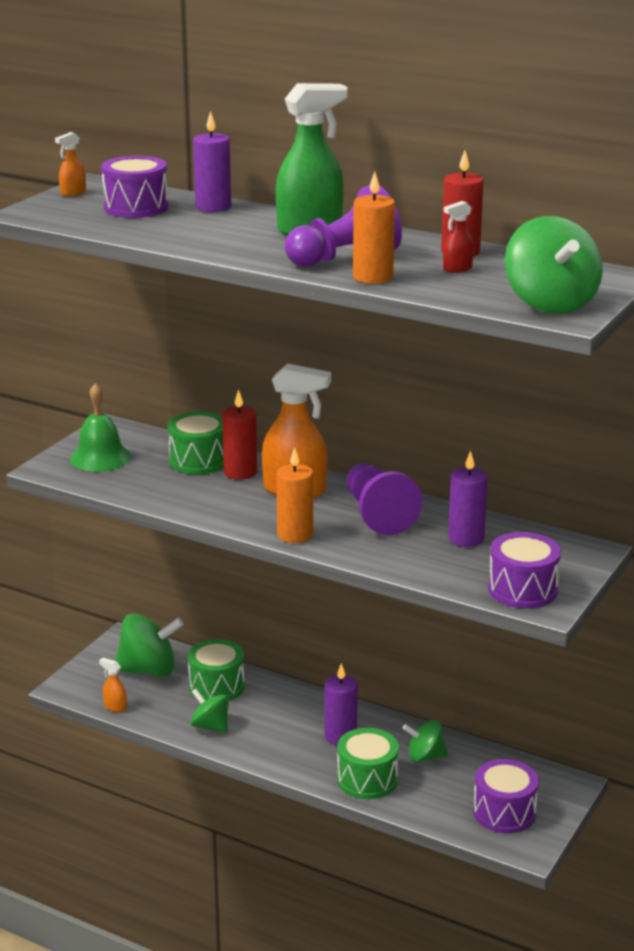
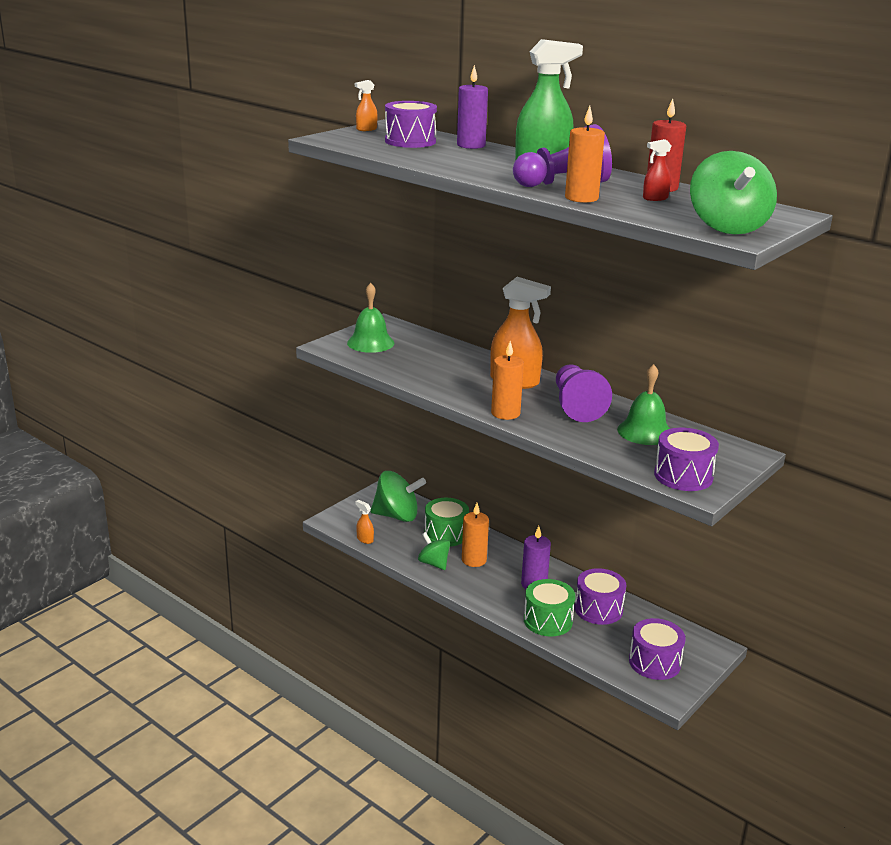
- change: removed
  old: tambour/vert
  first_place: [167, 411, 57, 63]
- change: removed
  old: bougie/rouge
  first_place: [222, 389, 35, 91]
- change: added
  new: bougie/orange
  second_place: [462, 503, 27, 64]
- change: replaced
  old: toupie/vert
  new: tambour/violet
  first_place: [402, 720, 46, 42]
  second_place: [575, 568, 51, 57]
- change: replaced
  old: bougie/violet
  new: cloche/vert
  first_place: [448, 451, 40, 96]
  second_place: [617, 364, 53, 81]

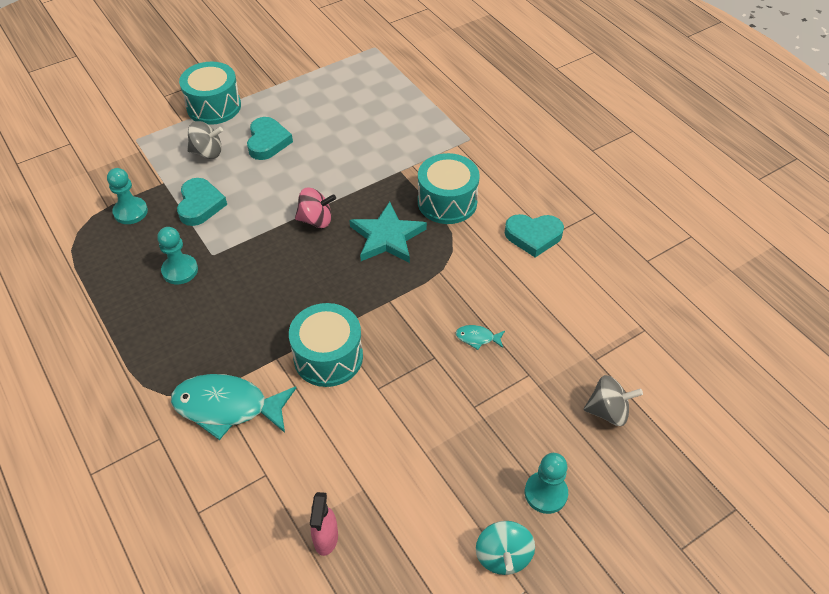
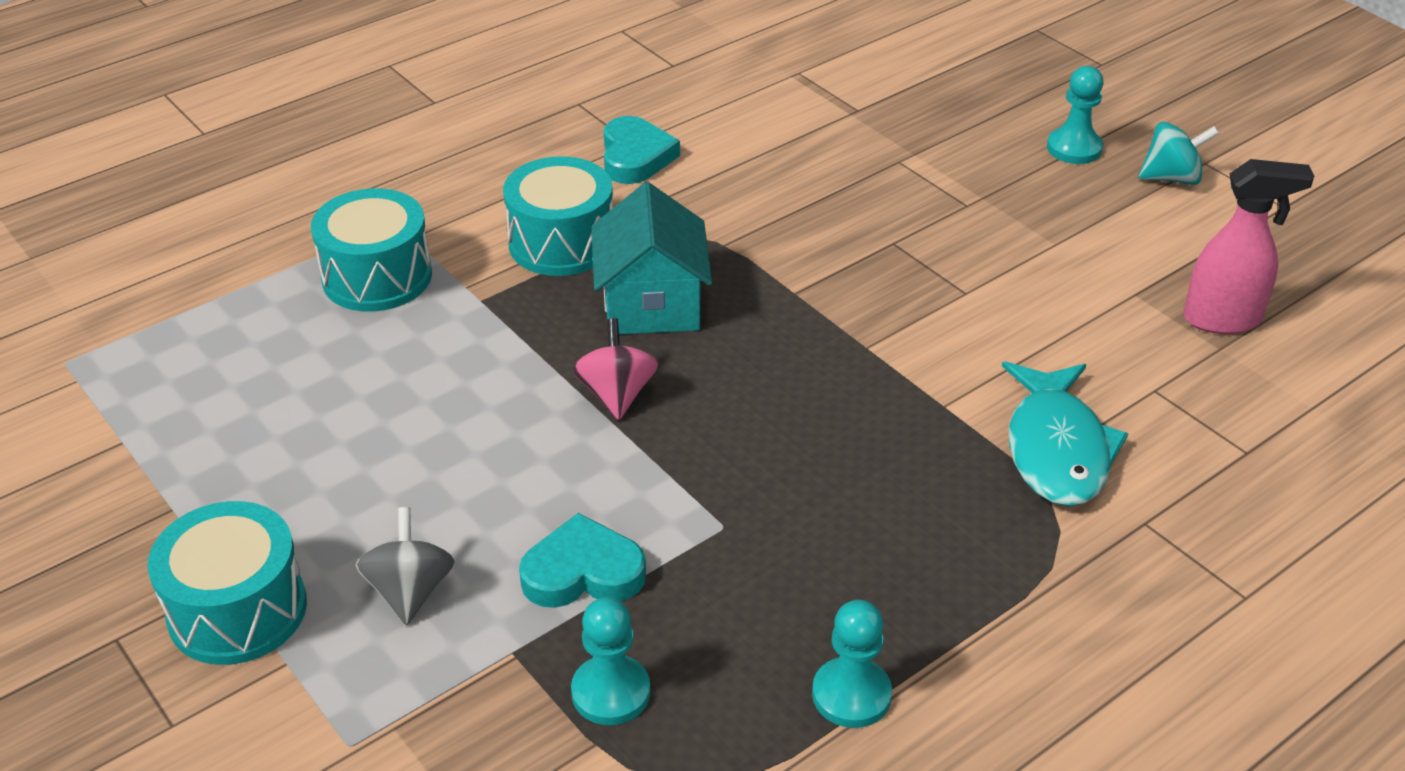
- change: removed
  old: cœur/turquoise
  first_place: [247, 117, 46, 43]
- change: removed
  old: poisson/turquoise
  first_place: [456, 325, 49, 25]
- change: removed
  old: toupie/gris
  first_place: [584, 375, 59, 51]
- change: moved
  old: pion/turquoise
  first_place: [157, 227, 41, 57]
  second_place: [812, 600, 80, 128]
- change: moved
  old: tambour/turquoise
  first_place: [289, 303, 74, 84]
  second_place: [311, 188, 121, 124]
- change: replaced
  old: étoile/turquoise
  new: maison/turquoise
  first_place: [349, 202, 78, 61]
  second_place: [591, 182, 121, 152]
- change: resized
  old: vaporisateur/rose
  first_place: [310, 492, 28, 64]
  second_place: [1183, 159, 131, 175]
  factor: 1.51

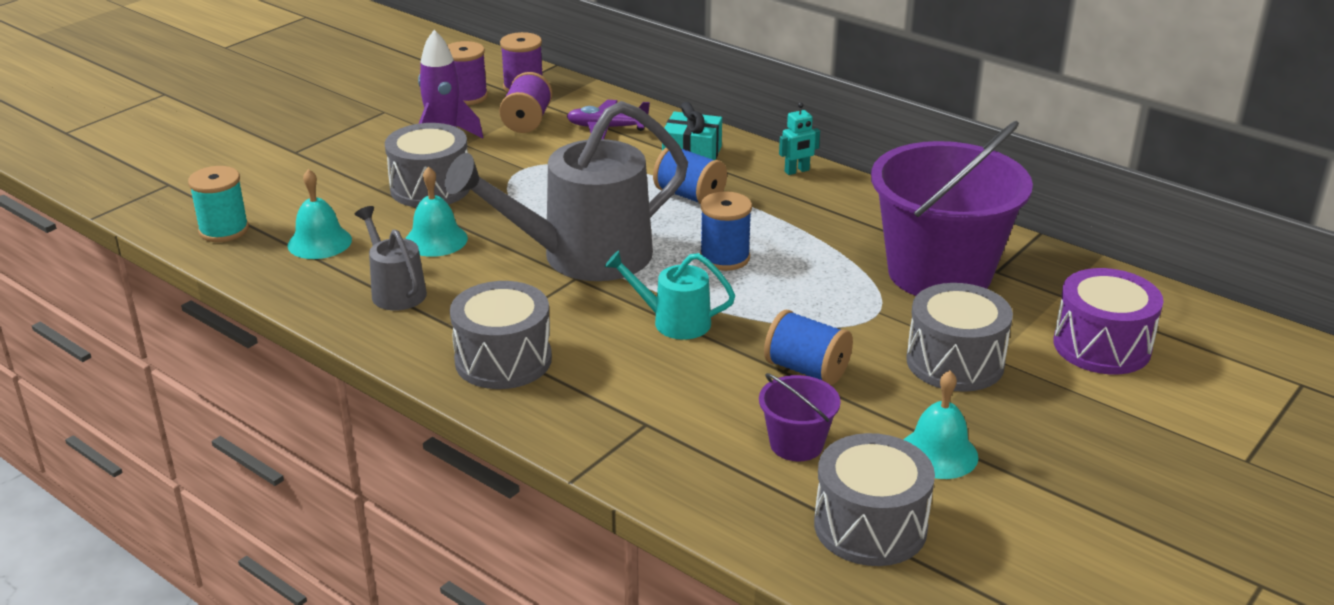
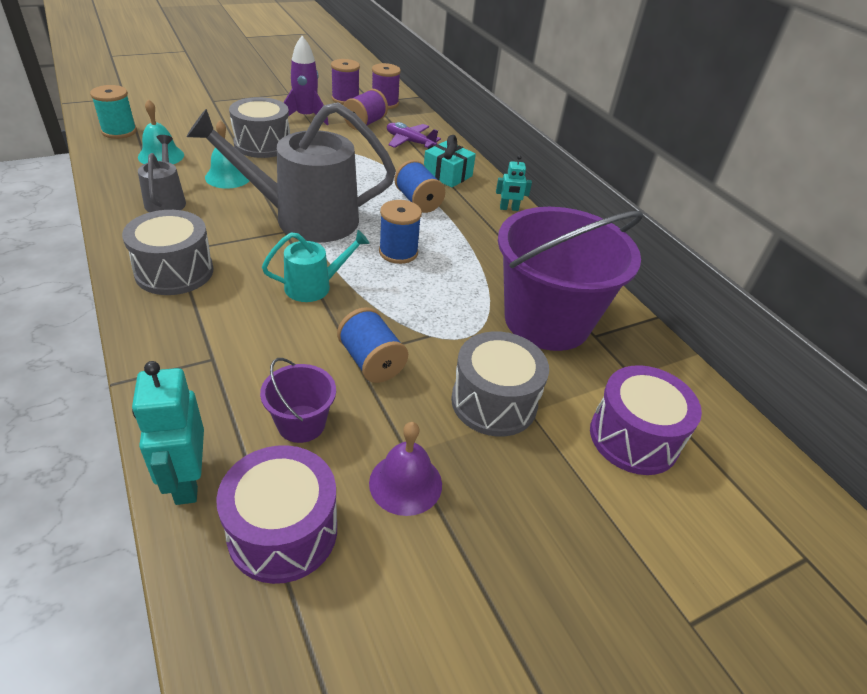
- change: added
  new: robot/turquoise
  second_place: [132, 361, 72, 144]
- change: recoloured
  old: tambour/gris
  new: tambour/violet
  first_place: [814, 433, 121, 133]
  second_place: [216, 445, 121, 139]
- change: recoloured
  old: cloche/turquoise
  new: cloche/violet
  first_place: [904, 370, 74, 109]
  second_place: [369, 422, 73, 94]
- change: turned
  old: arrosoir/turquoise
  first_place: [605, 250, 130, 90]
  second_place: [262, 230, 108, 72]
  degrees: 120

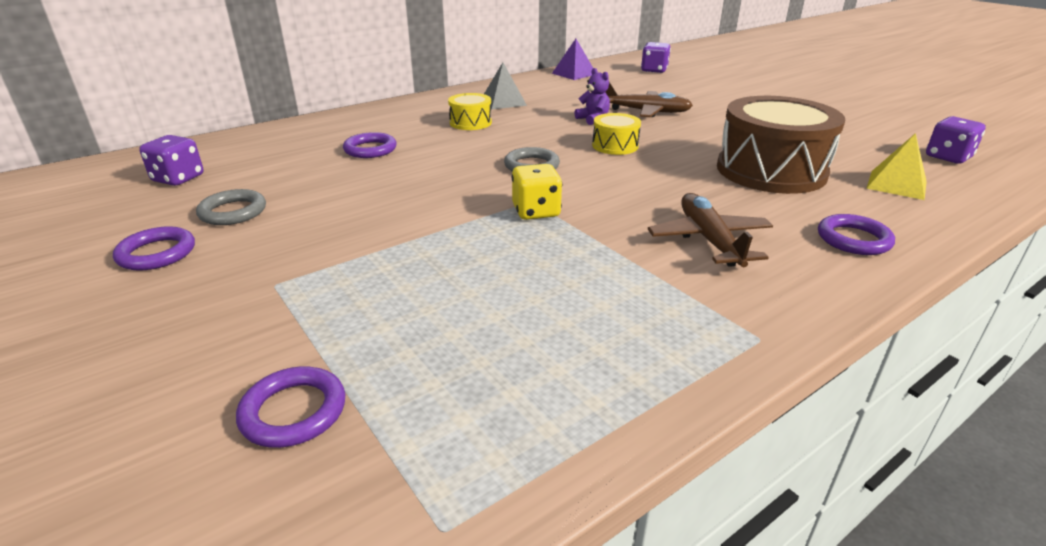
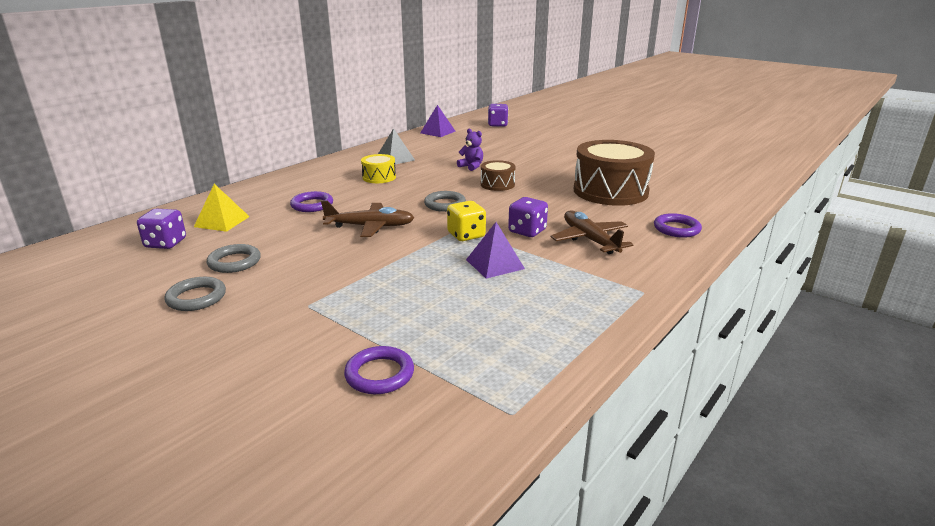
- change: added
  new: pyramide/violet
  second_place: [466, 222, 59, 57]
- change: moved
  old: avion/marron
  first_place: [605, 82, 88, 35]
  second_place: [321, 200, 93, 37]
- change: moved
  old: pyramide/jaune
  first_place: [866, 133, 61, 67]
  second_place: [194, 184, 56, 48]
- change: moved
  old: dé/violet
  first_place: [926, 116, 60, 48]
  second_place: [508, 197, 40, 40]
- change: recoloured
  old: anneau/violet
  new: anneau/gris
  first_place: [113, 226, 82, 45]
  second_place: [164, 277, 62, 34]
- change: recoloured
  old: tambour/jaune
  new: tambour/marron
  first_place: [592, 113, 49, 42]
  second_place: [481, 160, 35, 31]

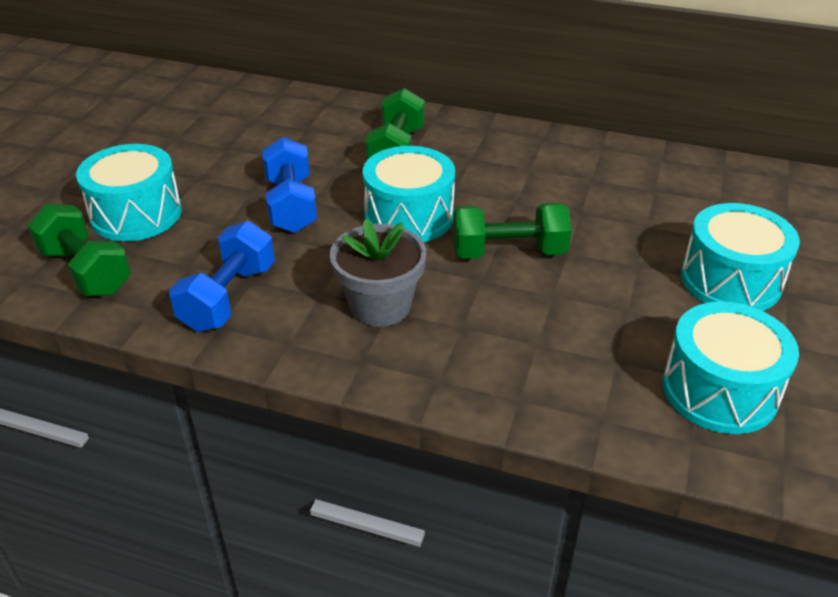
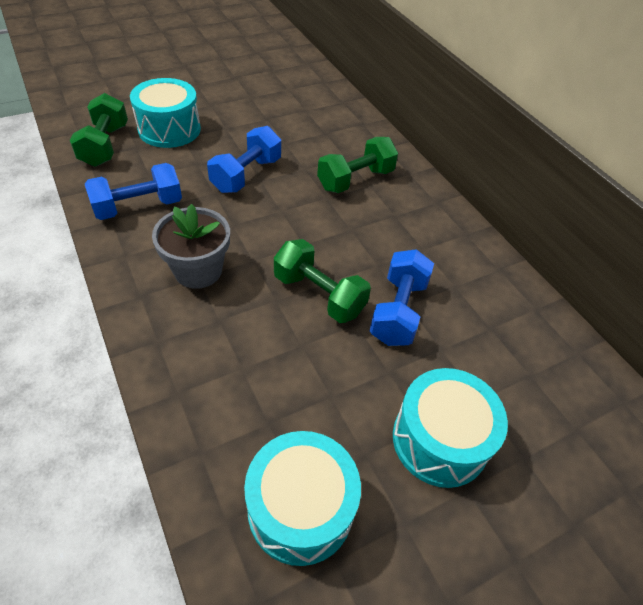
- change: removed
  old: tambour/turquoise
  first_place: [363, 146, 92, 96]
- change: added
  new: haltère/bleu
  second_place: [370, 249, 64, 97]

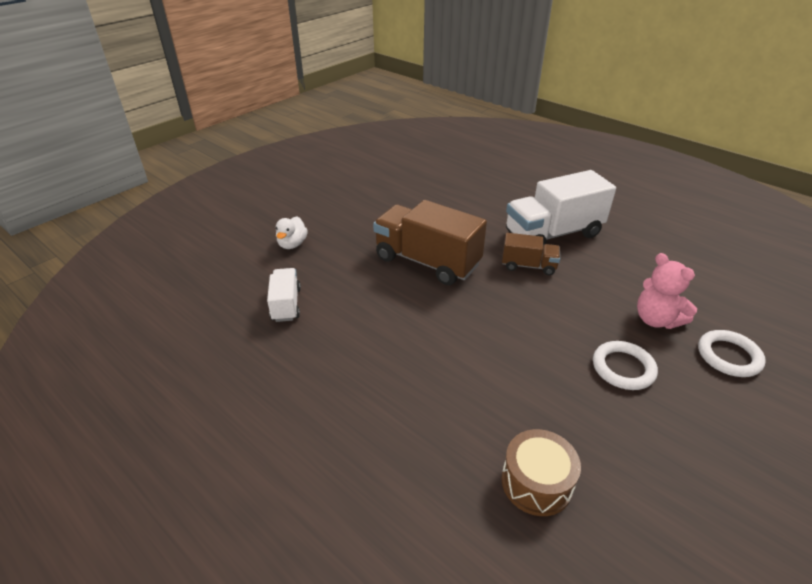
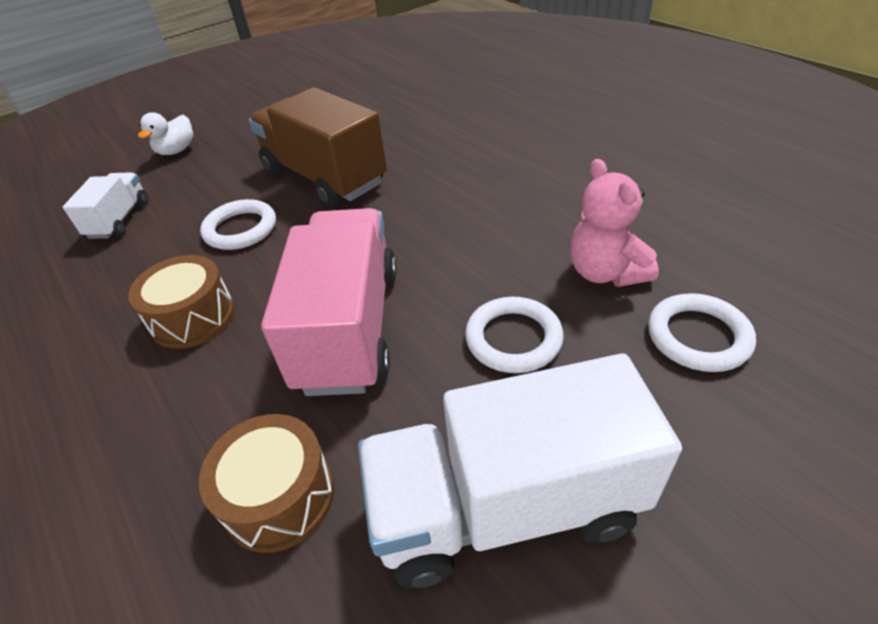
- change: removed
  old: camion/marron
  first_place: [502, 233, 58, 42]
- change: added
  new: tambour/marron
  second_place: [128, 255, 107, 94]
- change: added
  new: anneau/blanc
  second_place: [200, 199, 76, 51]
- change: added
  new: camion/rose
  second_place: [261, 208, 136, 188]
- change: moved
  old: camion/blanc
  first_place: [506, 170, 110, 76]
  second_place: [358, 353, 324, 235]

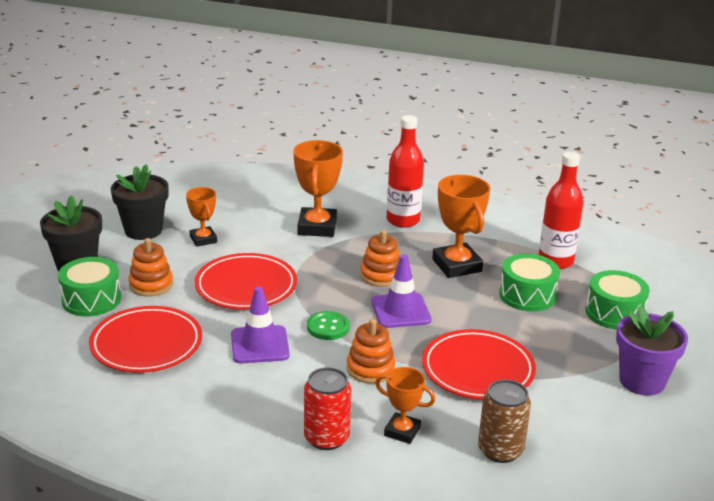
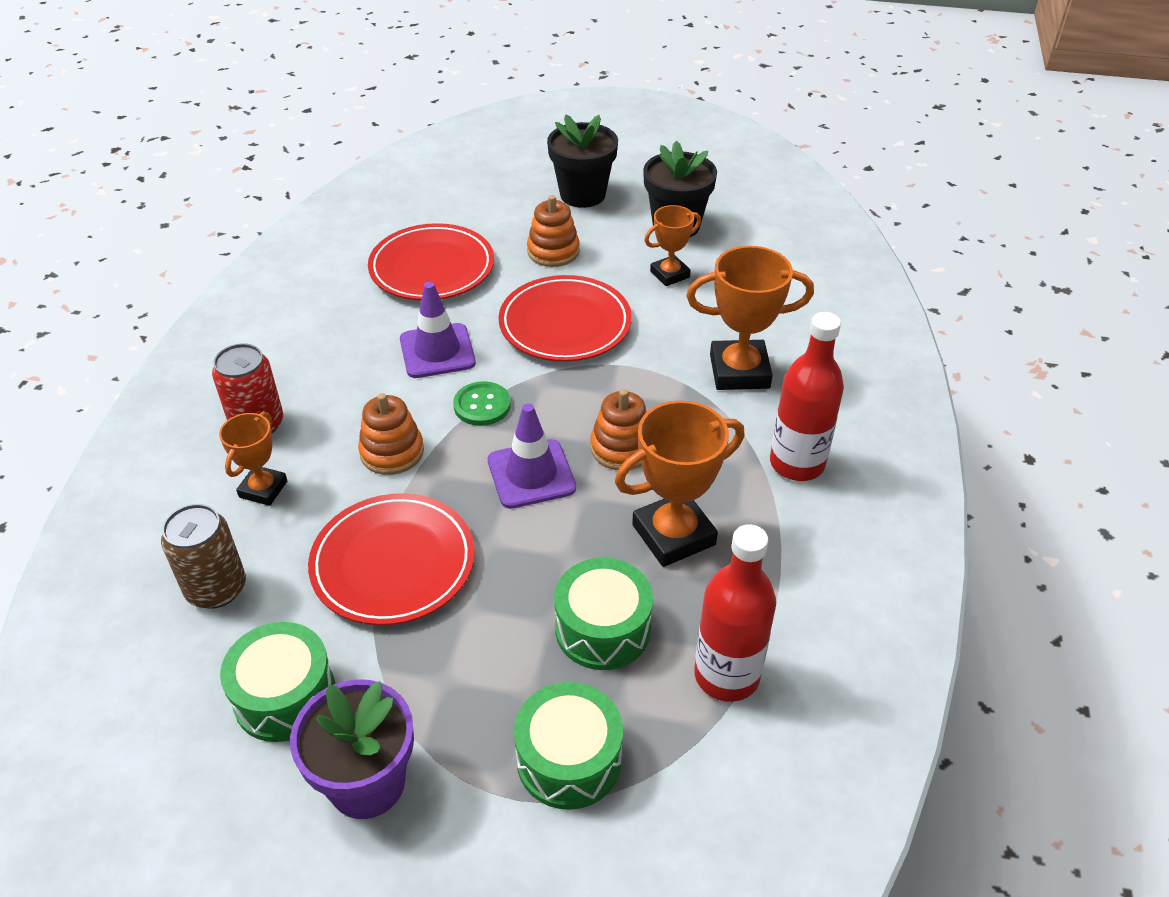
- change: moved
  old: tambour/vert
  first_place: [58, 257, 63, 60]
  second_place: [220, 622, 115, 120]

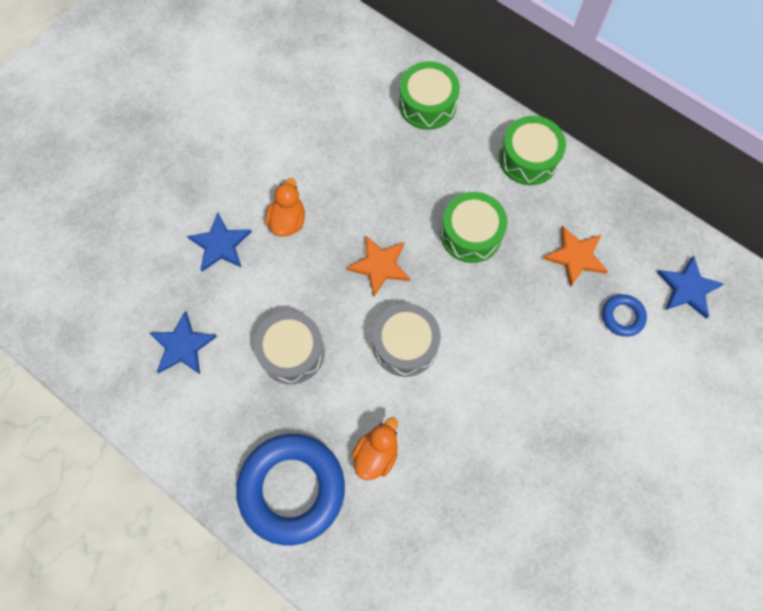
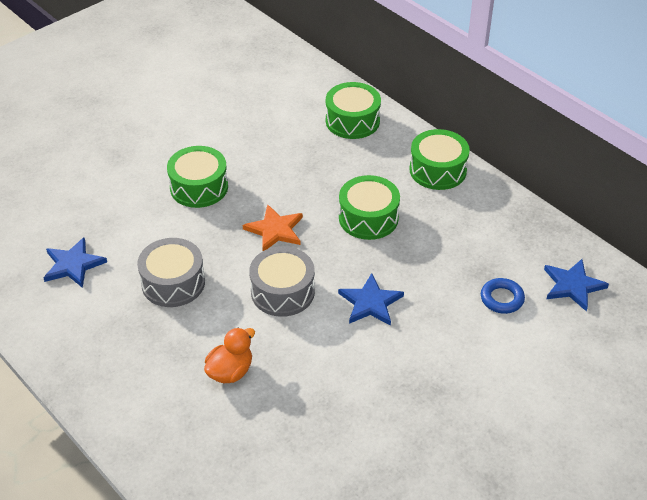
- change: removed
  old: anneau/bleu
  first_place: [236, 434, 109, 111]
- change: removed
  old: étoile/orange
  first_place: [543, 226, 65, 61]
- change: moved
  old: étoile/bleu
  first_place: [187, 213, 65, 59]
  second_place: [338, 273, 66, 53]
- change: replaced
  old: canard/orange
  new: tambour/vert
  first_place: [265, 178, 40, 59]
  second_place: [167, 146, 61, 62]

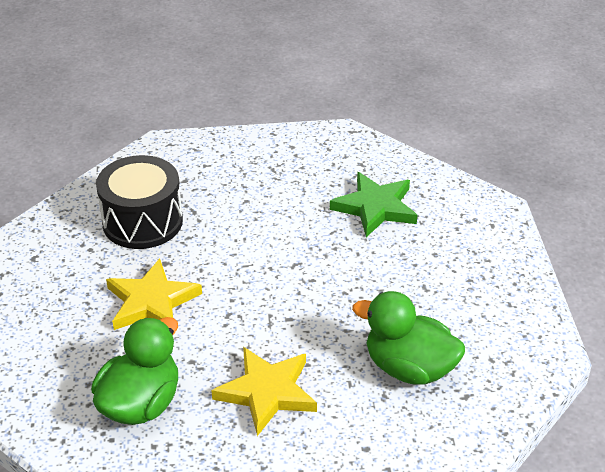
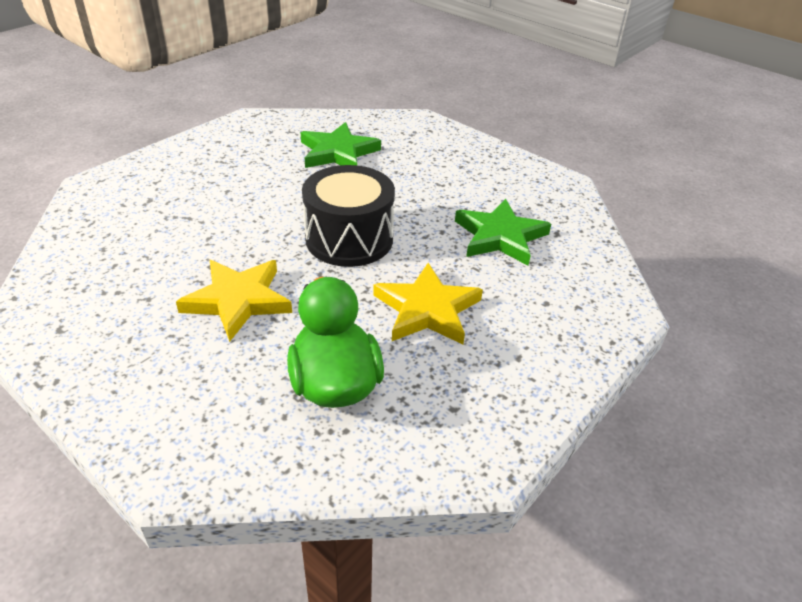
- change: moved
  old: tambour/noir
  first_place: [96, 155, 87, 94]
  second_place: [302, 165, 93, 102]
- change: replaced
  old: canard/vert
  new: étoile/vert
  first_place: [352, 291, 113, 94]
  second_place: [455, 199, 96, 67]

